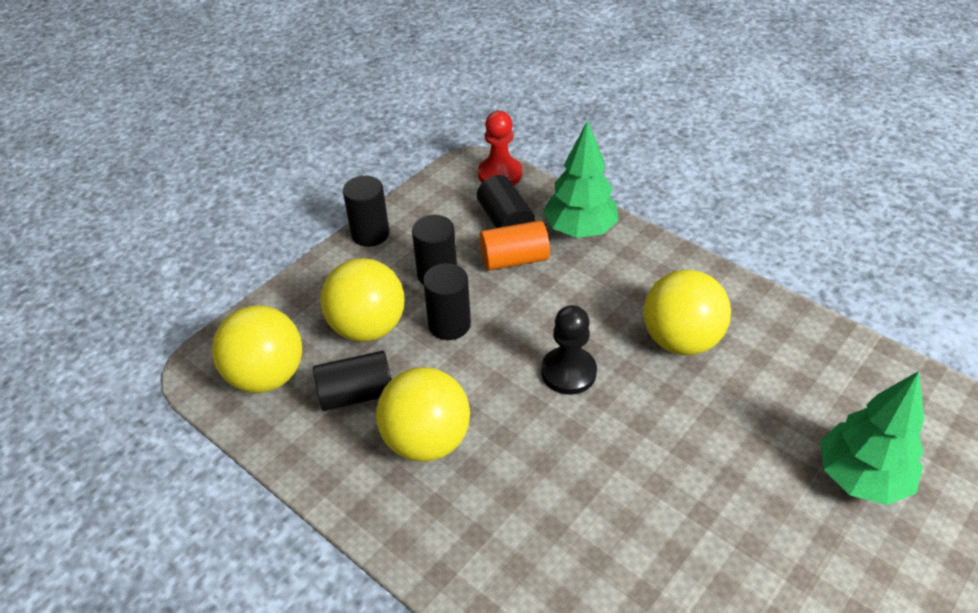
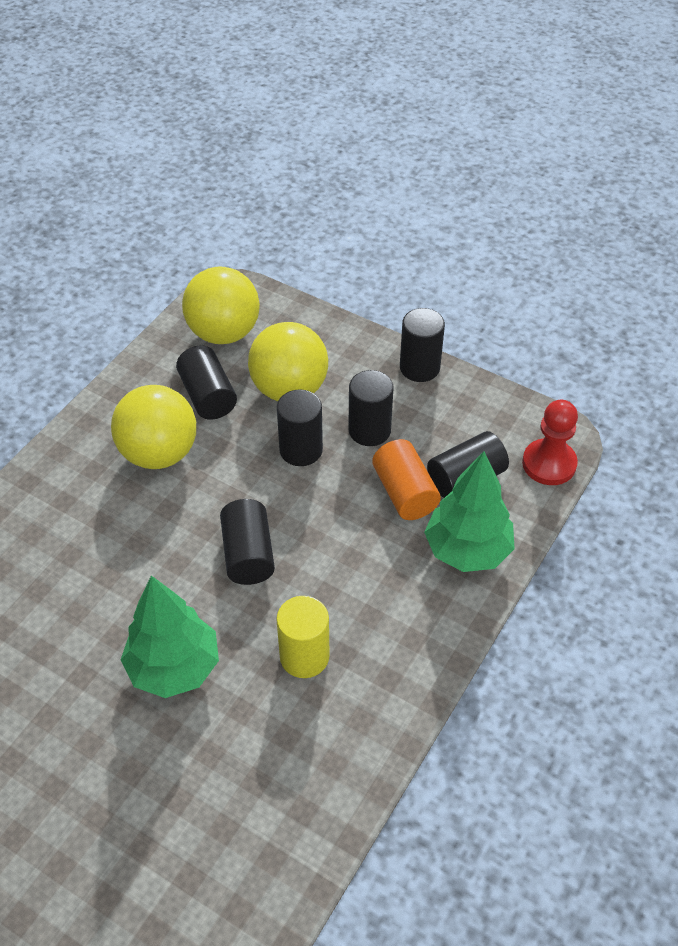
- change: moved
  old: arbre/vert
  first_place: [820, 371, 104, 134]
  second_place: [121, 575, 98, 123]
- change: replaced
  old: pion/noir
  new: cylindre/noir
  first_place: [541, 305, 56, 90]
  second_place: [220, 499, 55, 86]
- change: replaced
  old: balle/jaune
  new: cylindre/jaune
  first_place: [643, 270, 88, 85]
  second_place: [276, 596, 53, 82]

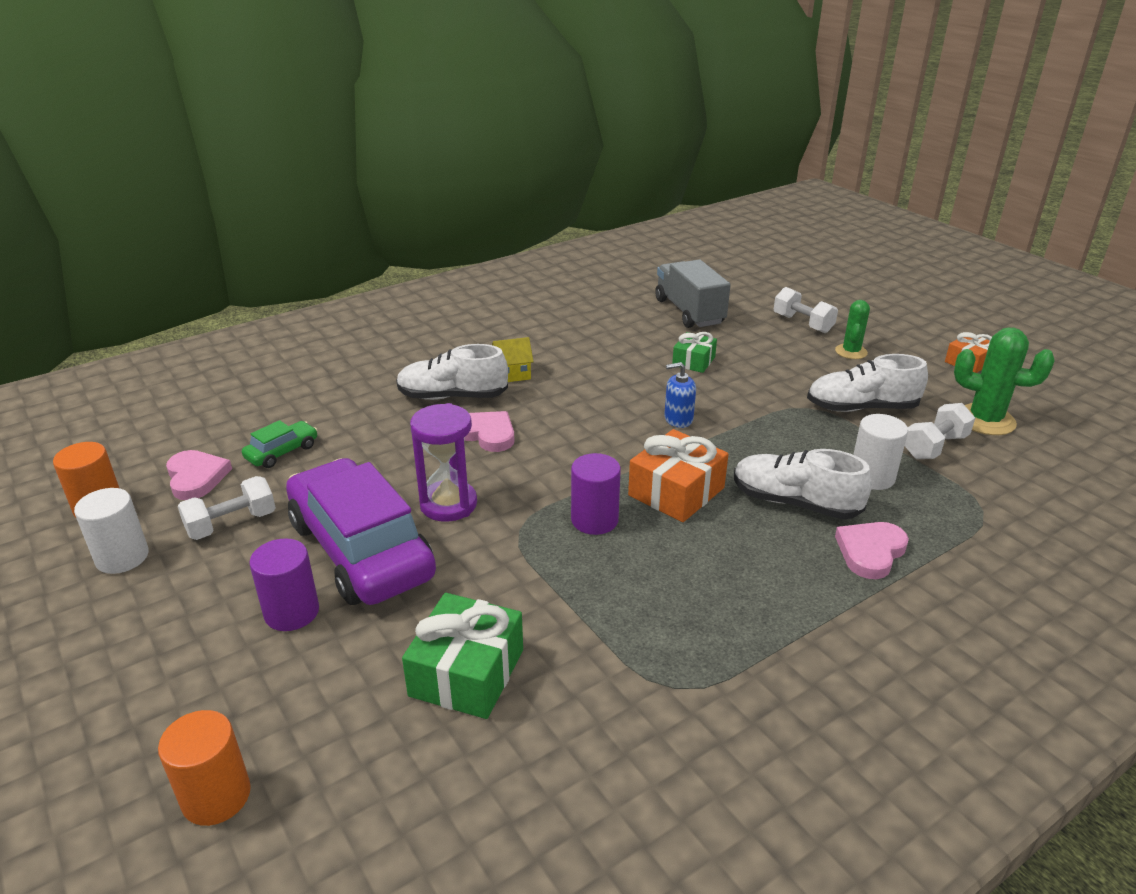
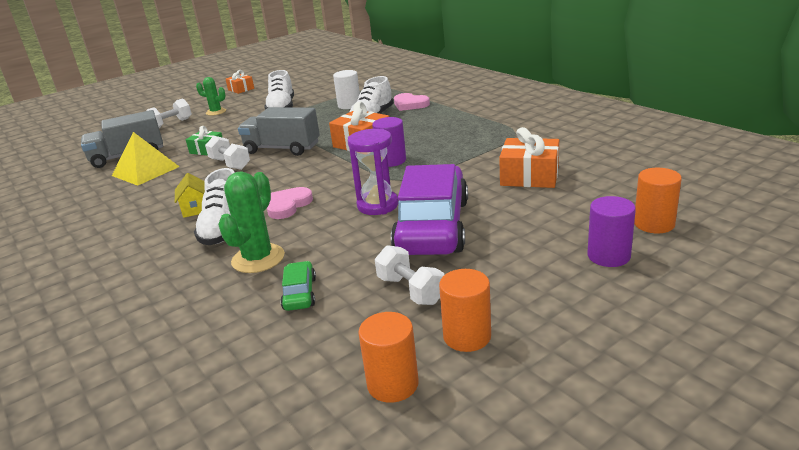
- change: removed
  old: cœur/rose
  first_place: [166, 450, 66, 50]
- change: added
  new: pyramide/jaune
  second_place: [112, 132, 68, 54]
- change: moved
  old: cylindre/violet
  first_place: [250, 538, 69, 93]
  second_place: [587, 196, 49, 71]
- change: moved
  old: haltère/blanc
  first_place: [905, 403, 70, 56]
  second_place: [205, 136, 45, 34]
- change: moved
  old: cactus/vert
  first_place: [954, 327, 100, 108]
  second_place: [218, 171, 67, 102]
- change: replaced
  old: distributeur de savon/bleu
  new: camion/gris
  first_place: [664, 362, 32, 66]
  second_place: [238, 107, 82, 49]
- change: recoloured
  old: cylindre/blanc
  new: cylindre/orange
  first_place: [74, 488, 75, 86]
  second_place: [439, 269, 52, 83]
- change: recoloured
  old: cadeau/vert
  new: cadeau/orange
  first_place: [402, 593, 121, 126]
  second_place: [499, 127, 60, 61]
- change: turned
  old: voiture/vert
  first_place: [242, 420, 76, 48]
  second_place: [280, 261, 36, 50]
  degrees: 45
- change: turned
  old: voiture/violet
  first_place: [286, 458, 150, 147]
  second_place: [391, 164, 77, 91]
  degrees: 135

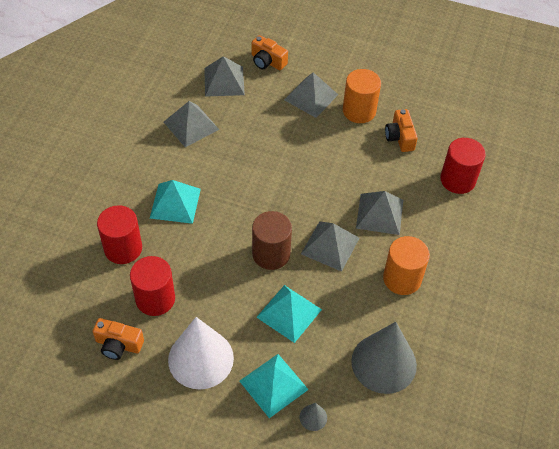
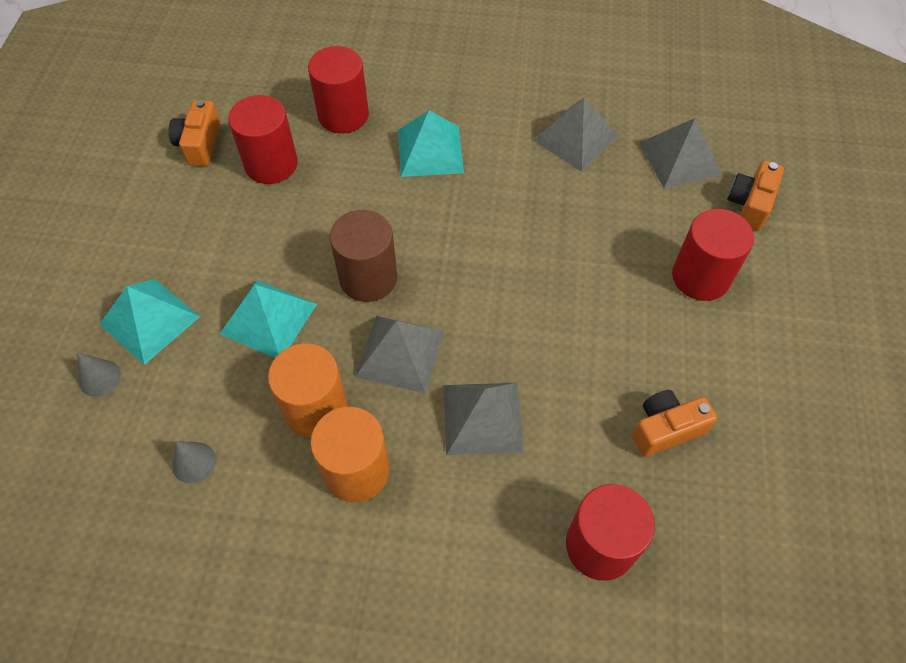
- change: removed
  old: cône/blanc
  first_place: [168, 317, 66, 72]
- change: moved
  old: cylindre/orange
  first_place: [343, 69, 38, 54]
  second_place: [268, 343, 80, 95]
- change: replaced
  old: pyramide/gris
  new: cylindre/rouge
  first_place: [284, 72, 54, 46]
  second_place: [672, 209, 82, 92]
- change: resized
  old: cône/gris
  first_place: [351, 322, 66, 72]
  second_place: [172, 441, 44, 42]
  factor: 0.41

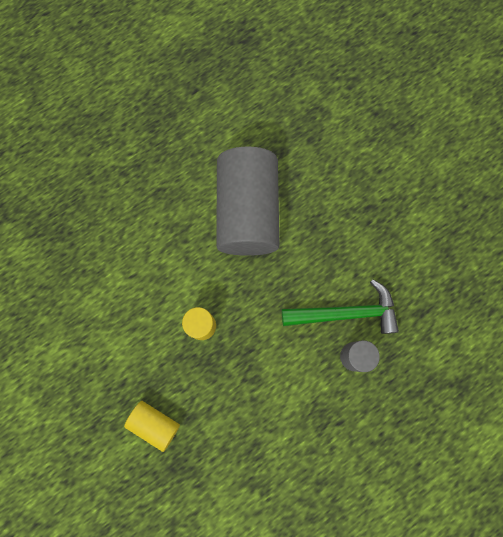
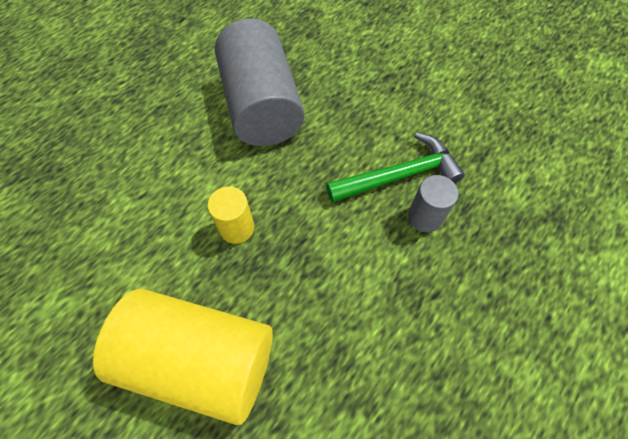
- change: resized
  old: cylindre/jaune
  first_place: [124, 401, 56, 51]
  second_place: [93, 289, 180, 136]
  factor: 2.14

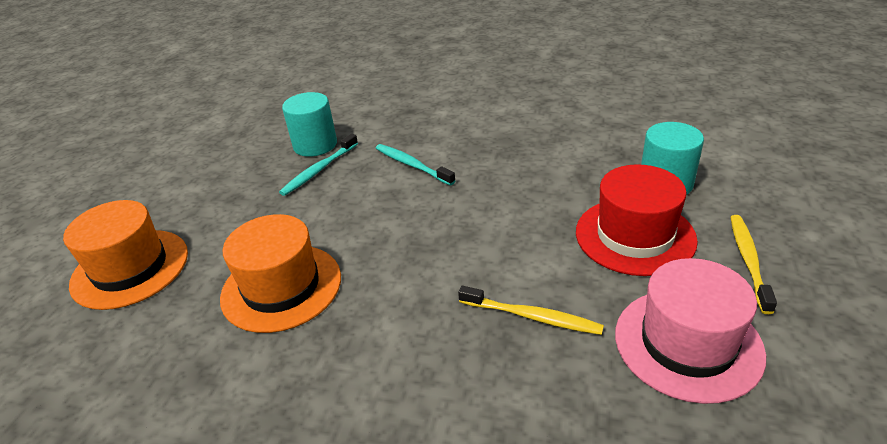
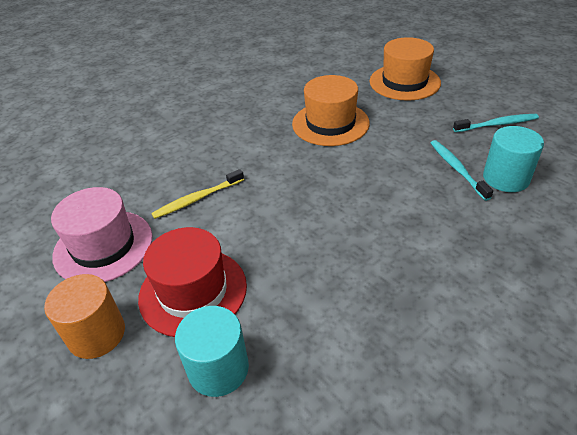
- change: moved
  old: brosse à dents/turquoise
  first_place: [376, 144, 80, 42]
  second_place: [453, 114, 86, 18]
- change: replaced
  old: brosse à dents/jaune
  new: cylindre/orange
  first_place: [731, 215, 46, 99]
  second_place: [44, 274, 81, 85]

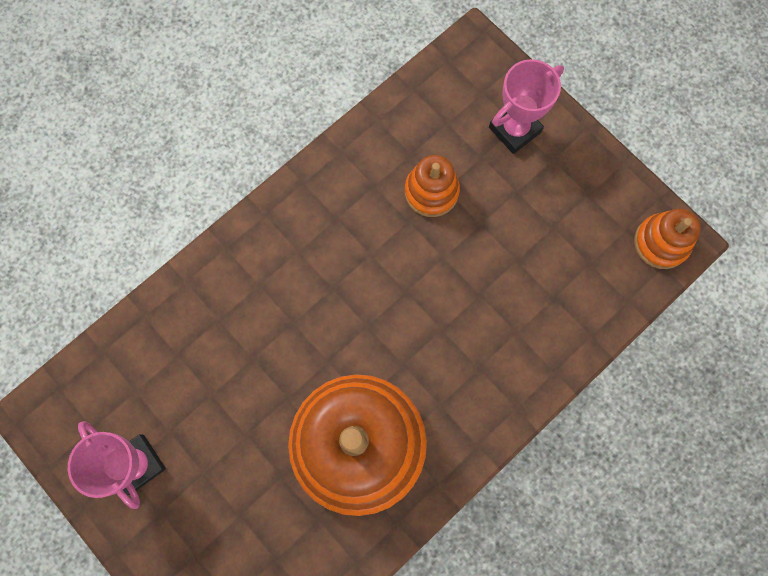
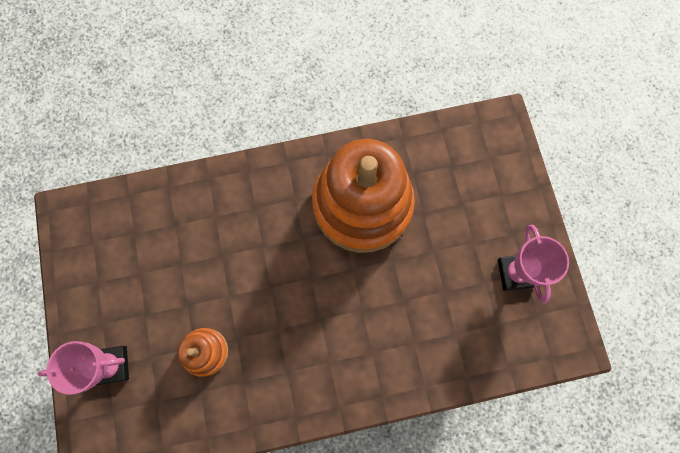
- change: removed
  old: jouet à empiler/orange
  first_place: [634, 209, 67, 60]

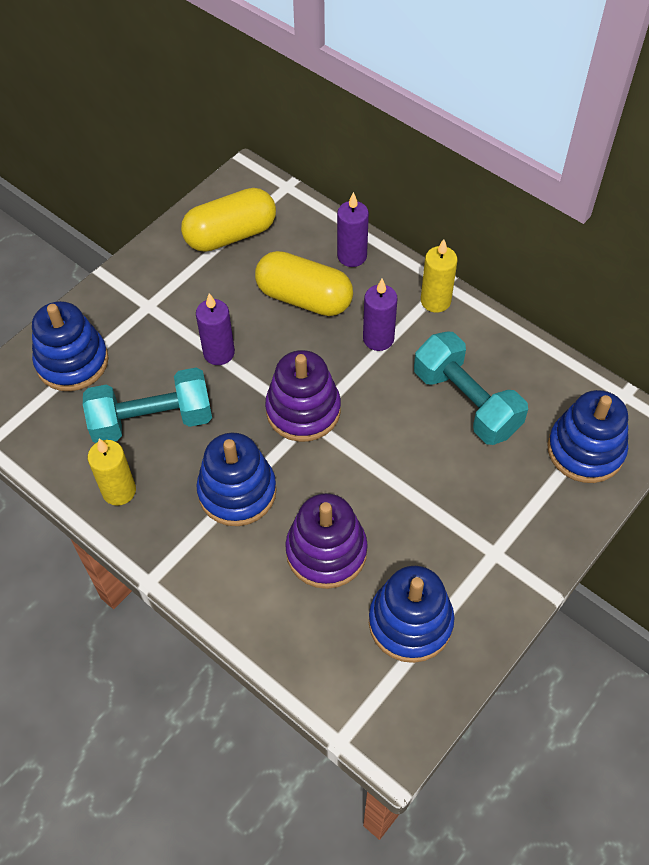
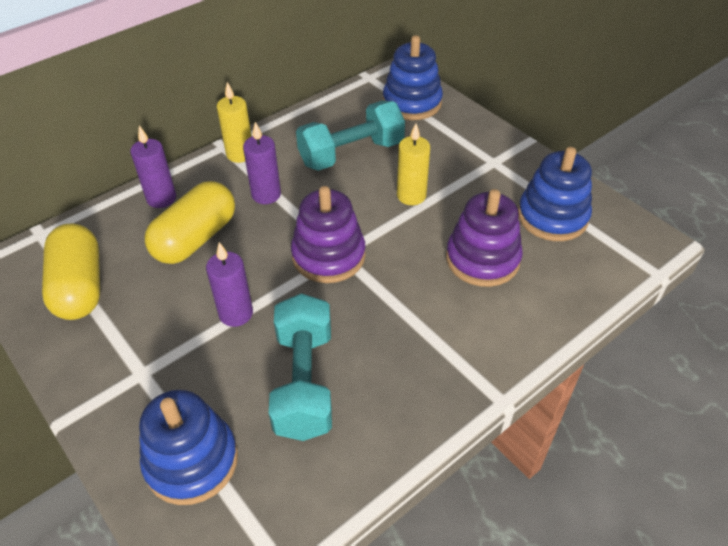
- change: removed
  old: jouet à empiler/bleu
  first_place: [196, 433, 81, 93]
- change: moved
  old: bougie/jaune
  first_place: [88, 439, 48, 67]
  second_place: [397, 123, 33, 82]

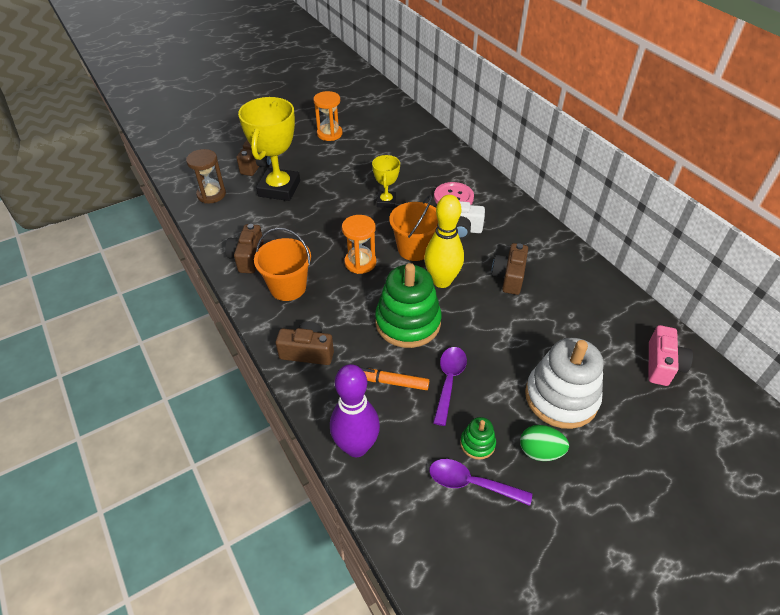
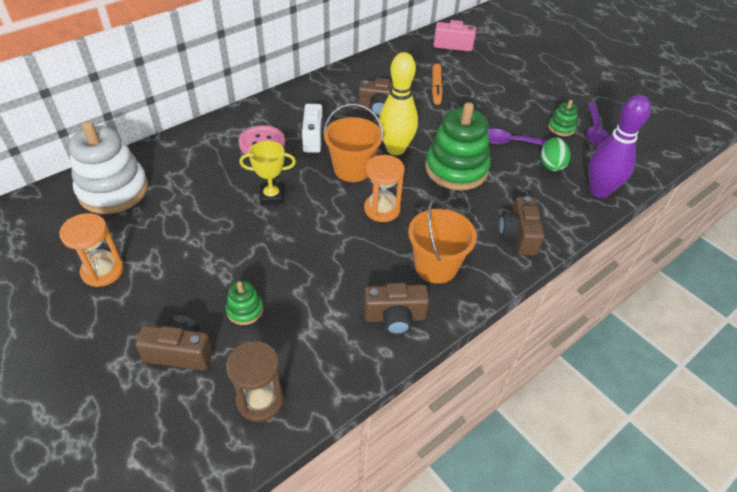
- change: moved
  old: feutre/orange
  first_place: [360, 367, 69, 23]
  second_place: [432, 64, 10, 41]
- change: moved
  old: œuf/vert
  first_place: [520, 425, 49, 36]
  second_place: [541, 137, 30, 34]
- change: moved
  old: jouet à empiler/blanc
  first_place: [525, 338, 79, 91]
  second_place: [68, 121, 80, 93]
- change: replaced
  old: trophée/jaune
  new: jouet à empiler/vert
  first_place: [238, 97, 62, 104]
  second_place: [226, 280, 37, 45]

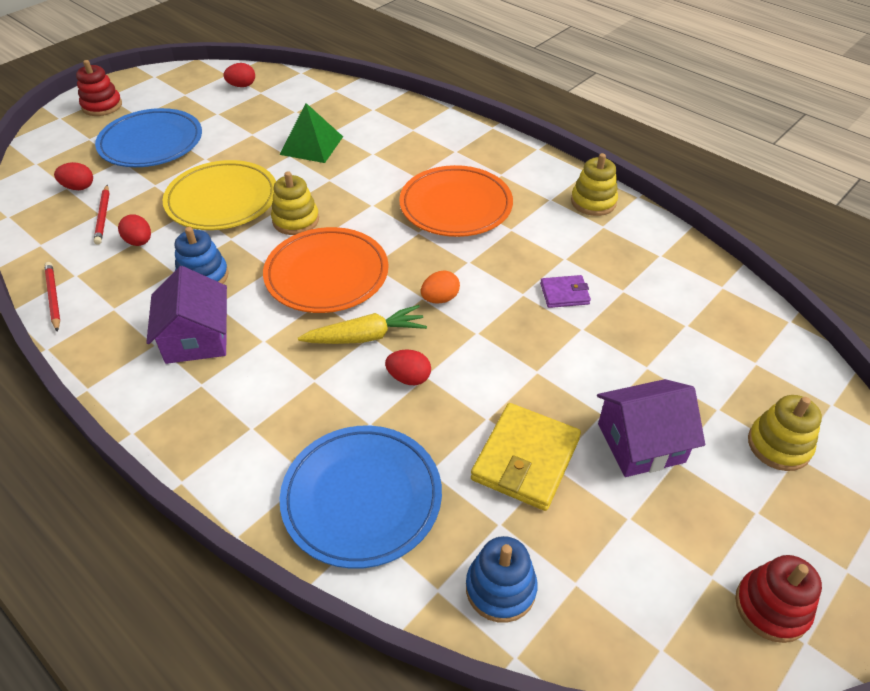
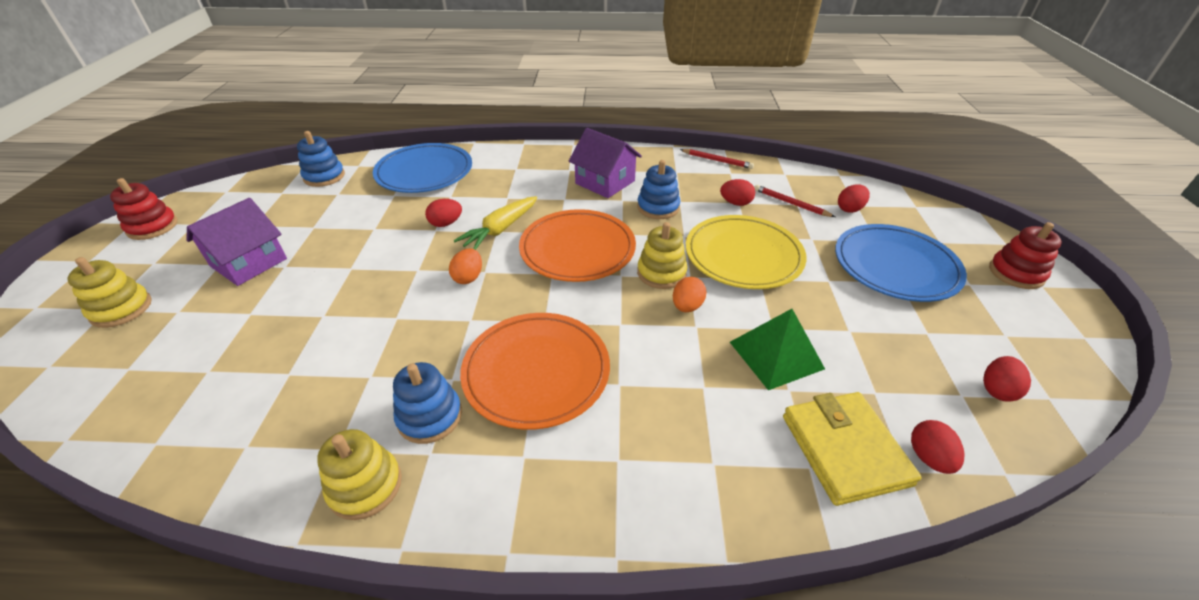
- change: removed
  old: portefeuille/violet
  first_place: [540, 275, 51, 33]
- change: added
  new: jouet à empiler/bleu
  second_place: [393, 362, 69, 82]
- change: added
  new: œuf/orange
  second_place: [673, 277, 33, 35]
- change: added
  new: œuf/rouge
  second_place: [911, 420, 54, 54]
- change: moved
  old: portefeuille/jaune
  first_place: [471, 403, 110, 108]
  second_place: [783, 392, 139, 114]

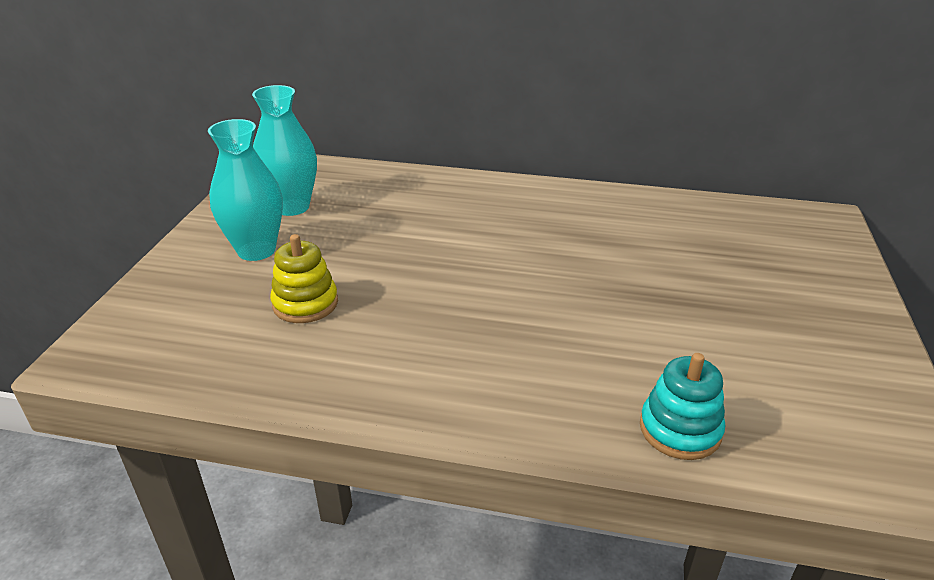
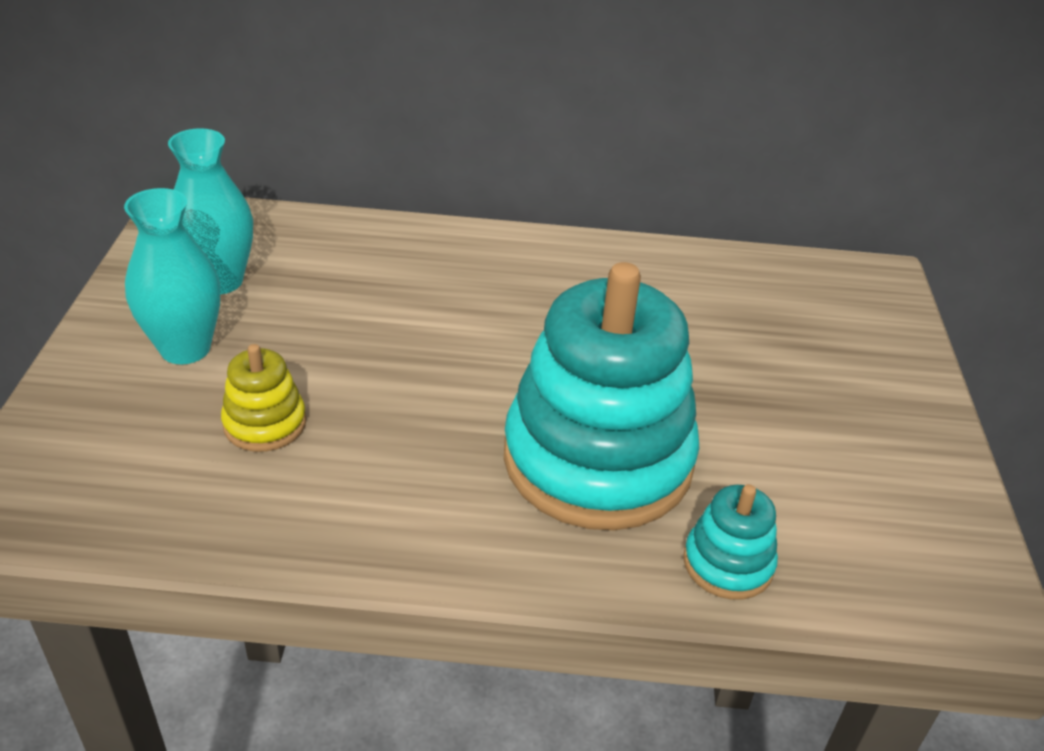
- change: added
  new: jouet à empiler/turquoise
  second_place: [504, 262, 196, 268]

